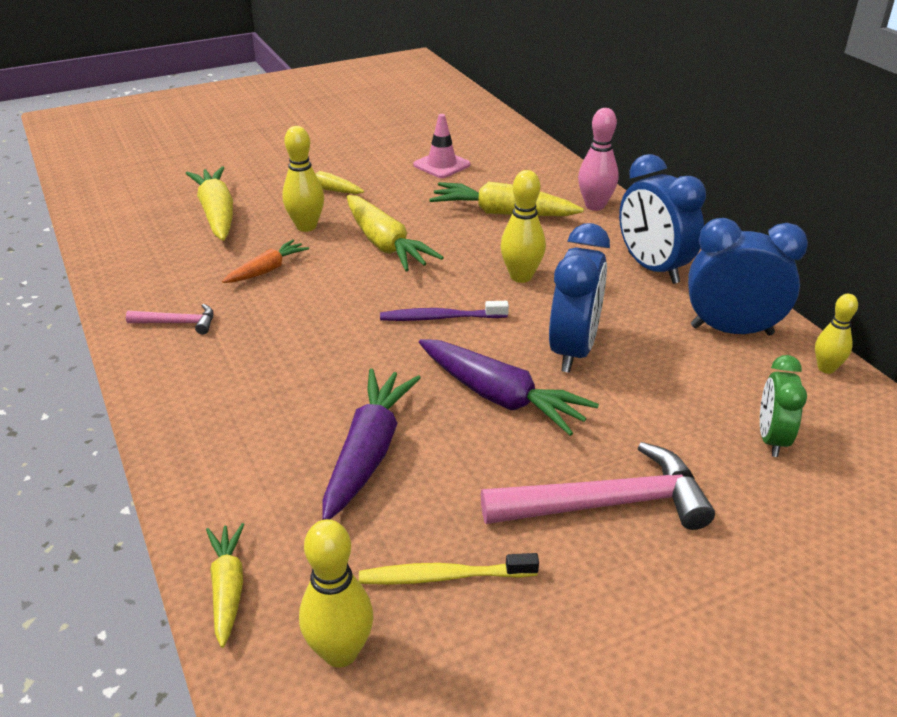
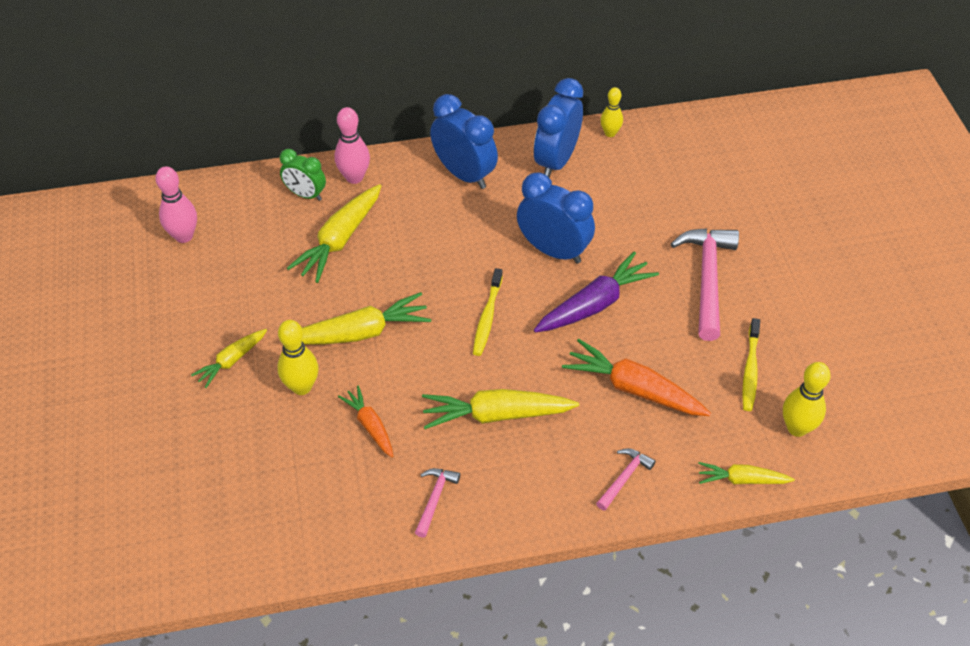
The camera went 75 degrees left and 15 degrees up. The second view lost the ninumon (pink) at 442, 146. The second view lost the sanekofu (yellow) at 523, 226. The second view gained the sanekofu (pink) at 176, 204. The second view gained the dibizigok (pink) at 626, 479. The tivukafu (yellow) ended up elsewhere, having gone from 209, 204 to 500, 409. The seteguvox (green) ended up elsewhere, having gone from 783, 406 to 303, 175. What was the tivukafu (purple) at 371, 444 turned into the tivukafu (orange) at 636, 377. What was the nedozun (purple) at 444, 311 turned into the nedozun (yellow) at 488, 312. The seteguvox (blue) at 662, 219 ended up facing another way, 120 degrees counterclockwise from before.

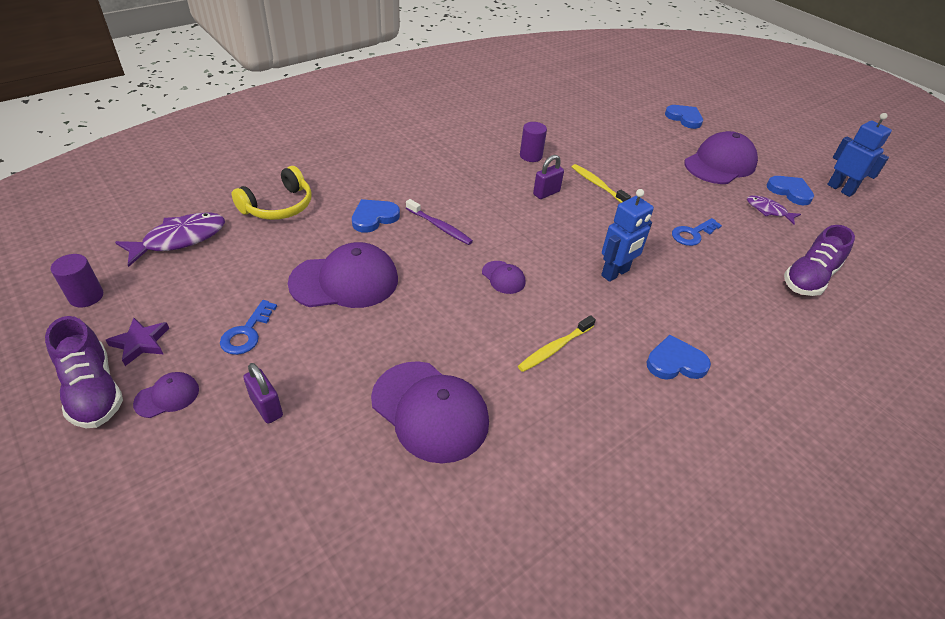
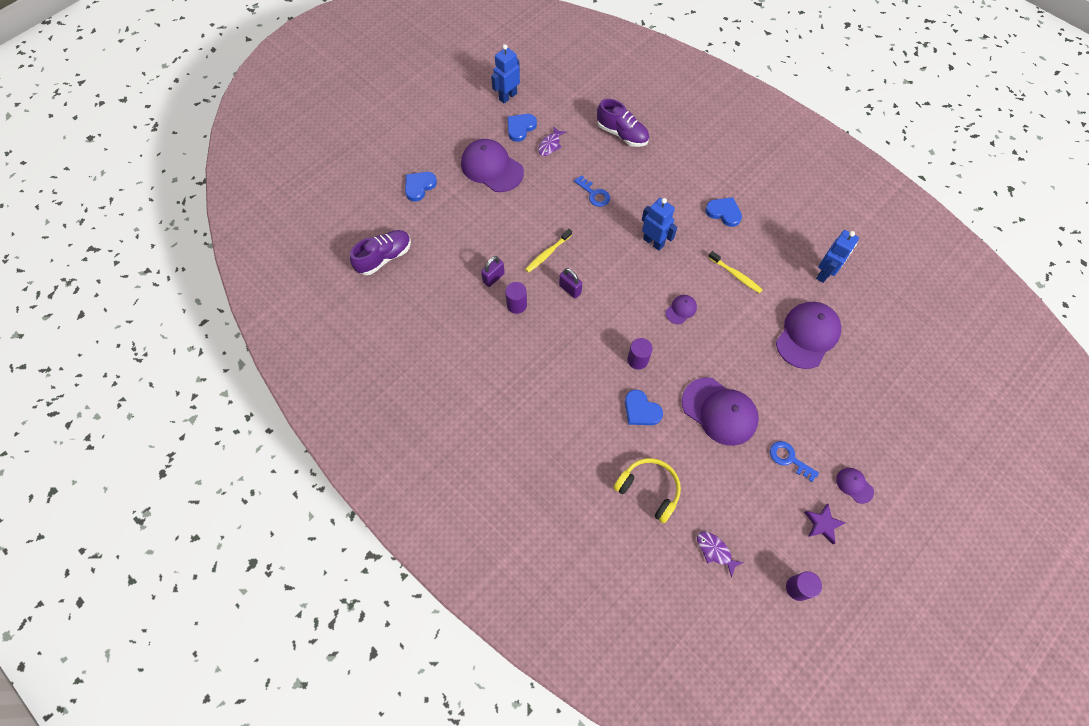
The camera went 95 degrees left and 20 degrees up. The second view gained the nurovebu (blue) at 837, 256. The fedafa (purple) ended up elsewhere, having gone from 84, 372 to 380, 252. The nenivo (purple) ended up elsewhere, having gone from 263, 393 to 493, 271. Where the nedozun (purple) stood at 439, 222, the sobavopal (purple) came to stand at 640, 354. The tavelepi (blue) at 248, 327 ended up facing another way, 150 degrees counterclockwise from before. The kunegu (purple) at 343, 275 ended up facing another way, 150 degrees clockwise from before. The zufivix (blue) at 679, 357 ended up facing another way, 135 degrees clockwise from before. The size of the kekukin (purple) at 170, 239 changed by a factor of 0.60.

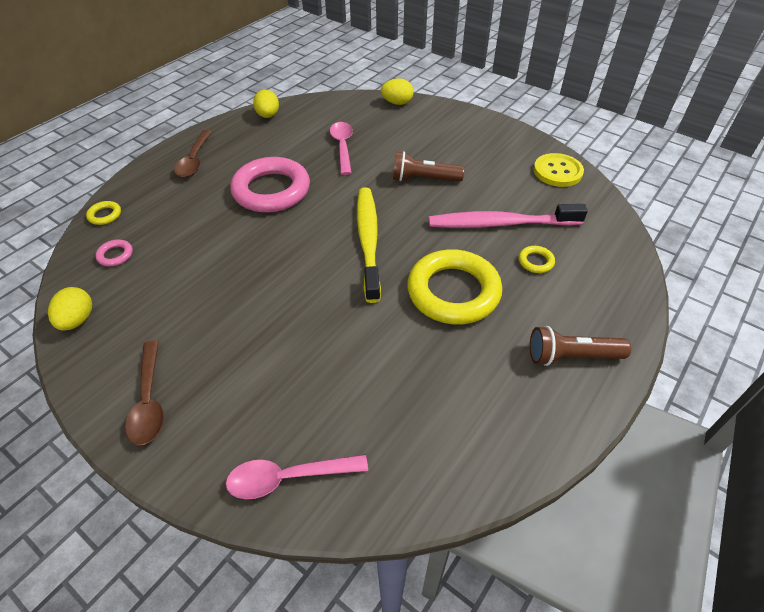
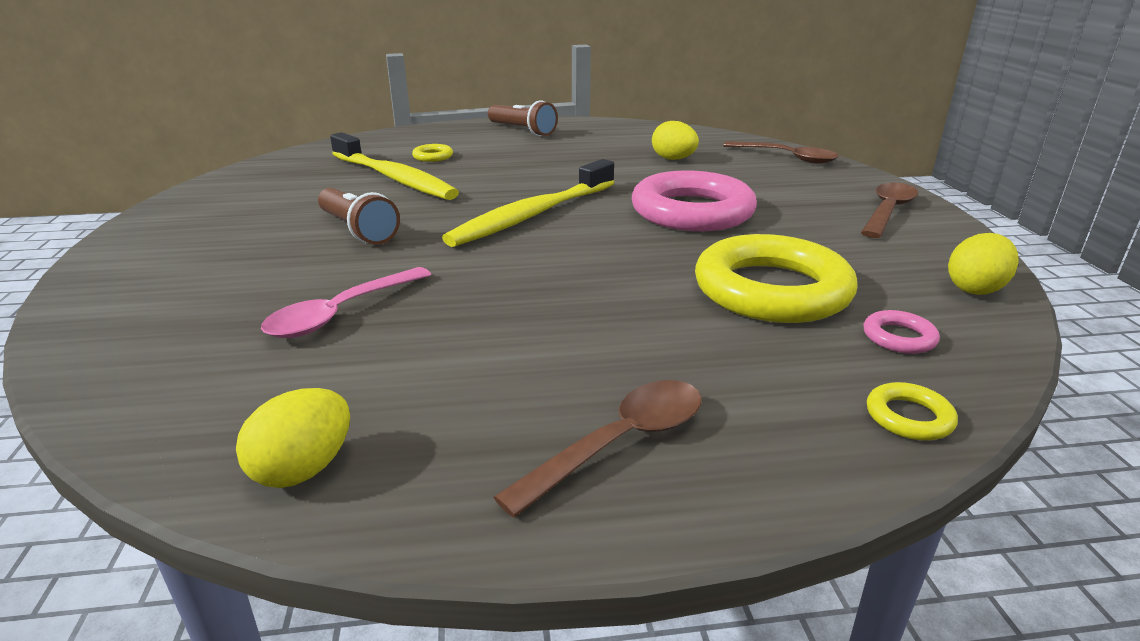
The camera went 135 degrees left and 20 degrees down. The second view lost the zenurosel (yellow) at 558, 170. The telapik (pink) ended up elsewhere, having gone from 270, 185 to 694, 200. The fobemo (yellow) ended up elsewhere, having gone from 397, 91 to 675, 140. The telapik (yellow) ended up elsewhere, having gone from 454, 286 to 776, 278. What was the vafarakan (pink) at 297, 477 turned into the vafarakan (brown) at 781, 152. What was the nedozun (pink) at 508, 216 turned into the nedozun (yellow) at 394, 166.

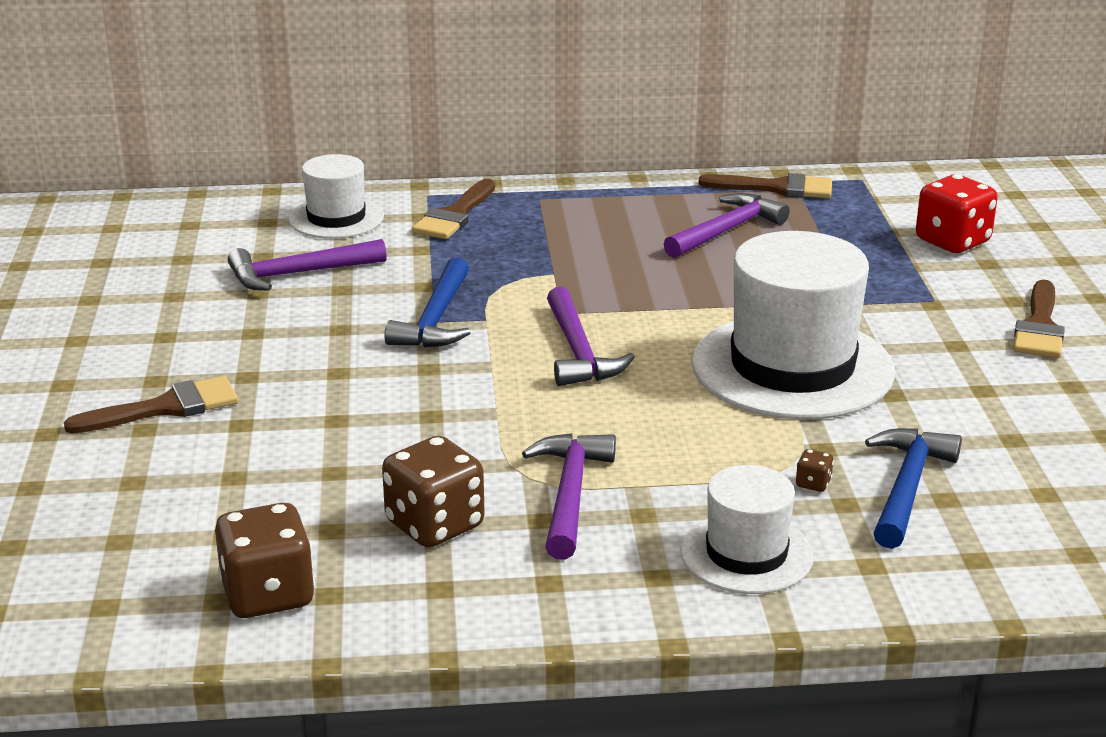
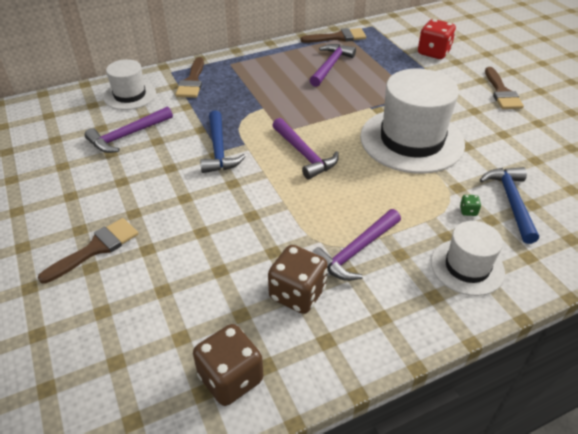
The camera went 20 degrees left and 15 degrees up. What was the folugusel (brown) at 815, 470 turned into the folugusel (green) at 470, 205. The dibizigok (purple) at 569, 496 ended up facing another way, 120 degrees counterclockwise from before.

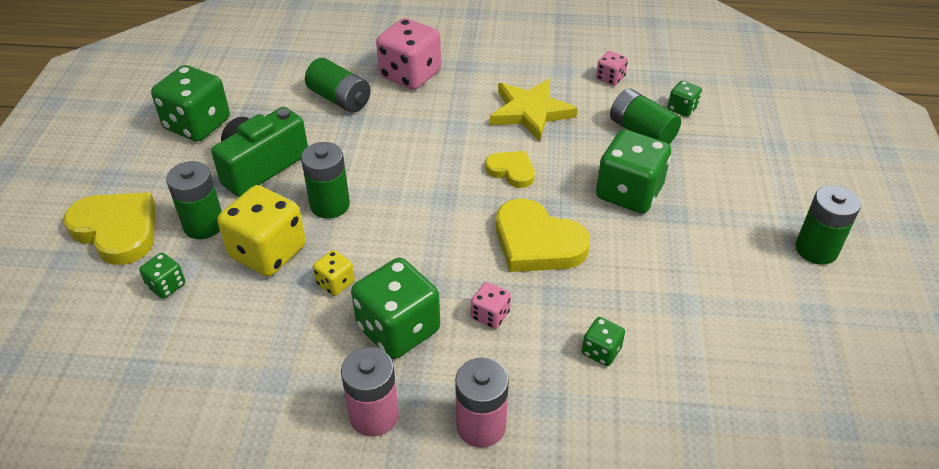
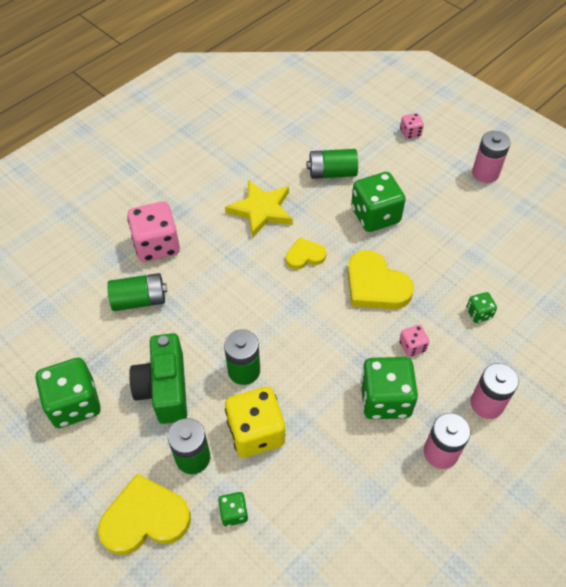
The camera went 50 degrees left and 10 degrees up. The second view lost the folugusel (yellow) at 334, 273. The second view lost the folugusel (green) at 685, 99. The folugusel (pink) ended up elsewhere, having gone from 612, 68 to 412, 126. What was the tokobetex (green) at 828, 225 turned into the tokobetex (pink) at 491, 157. The zufivix (yellow) at 543, 235 ended up facing another way, 60 degrees clockwise from before.

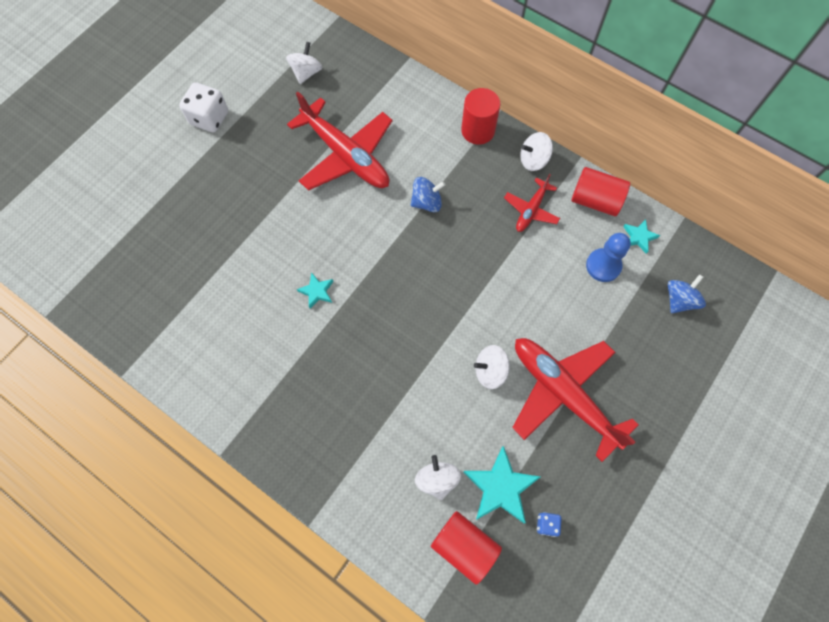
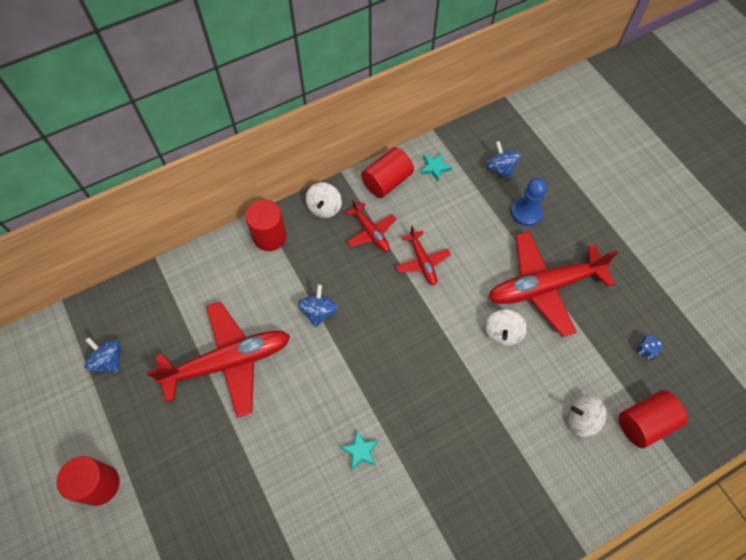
The camera went 65 degrees left and 5 degrees down. The second view lost the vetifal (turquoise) at 502, 484. The second view gained the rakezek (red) at 423, 255. The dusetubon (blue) ended up elsewhere, having gone from 608, 257 to 529, 202. Where the folugusel (white) stood at 203, 107, the sobavopal (red) came to stand at 88, 481. What was the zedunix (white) at 304, 62 turned into the zedunix (blue) at 102, 354.

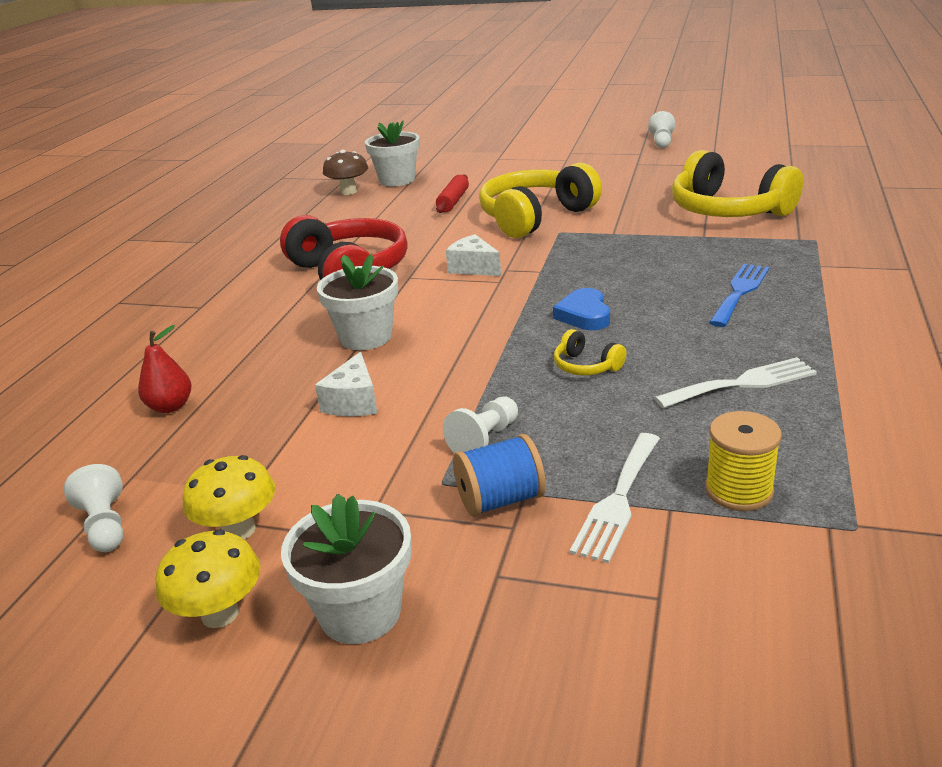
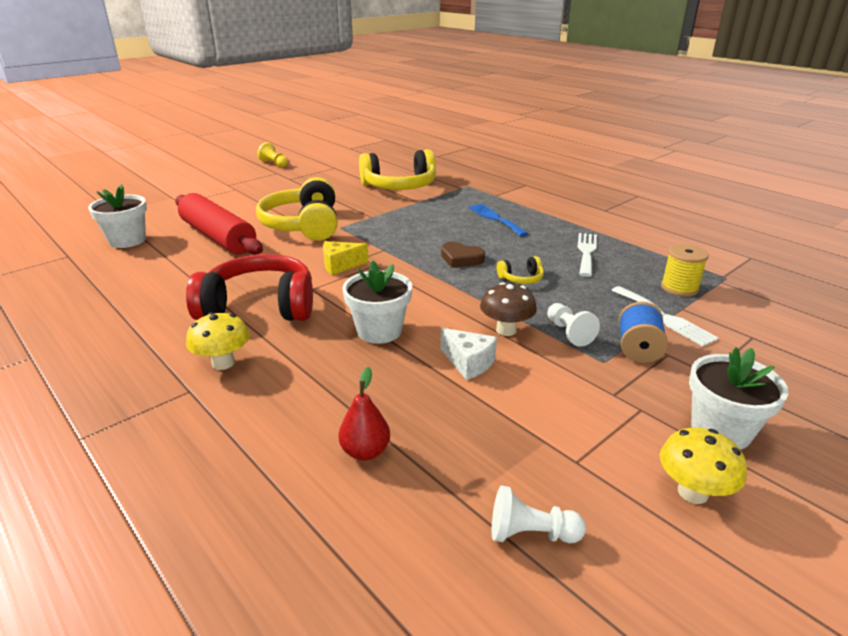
The camera went 60 degrees left and 0 degrees up. The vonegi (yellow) ended up elsewhere, having gone from 229, 497 to 218, 341. The vonegi (brown) ended up elsewhere, having gone from 345, 172 to 508, 309. What was the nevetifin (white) at 473, 255 turned into the nevetifin (yellow) at 346, 258. What was the zufivix (blue) at 581, 309 turned into the zufivix (brown) at 463, 255. What was the dusetubon (white) at 661, 129 turned into the dusetubon (yellow) at 272, 154. The size of the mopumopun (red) at 452, 193 changed by a factor of 2.05.

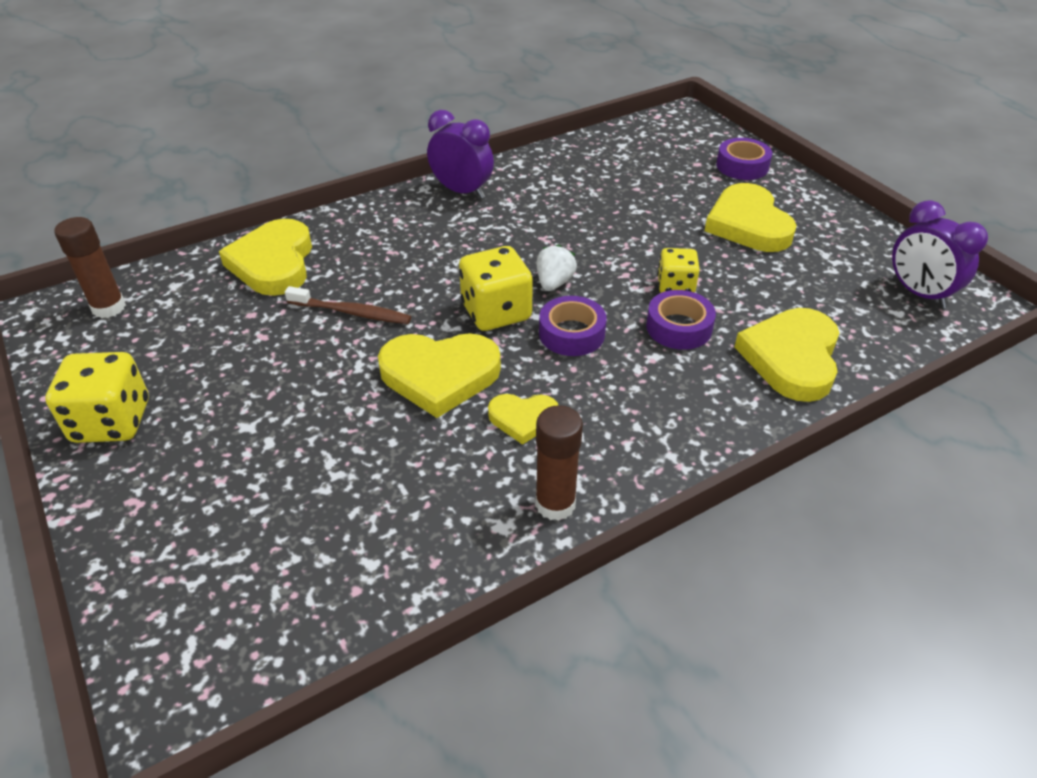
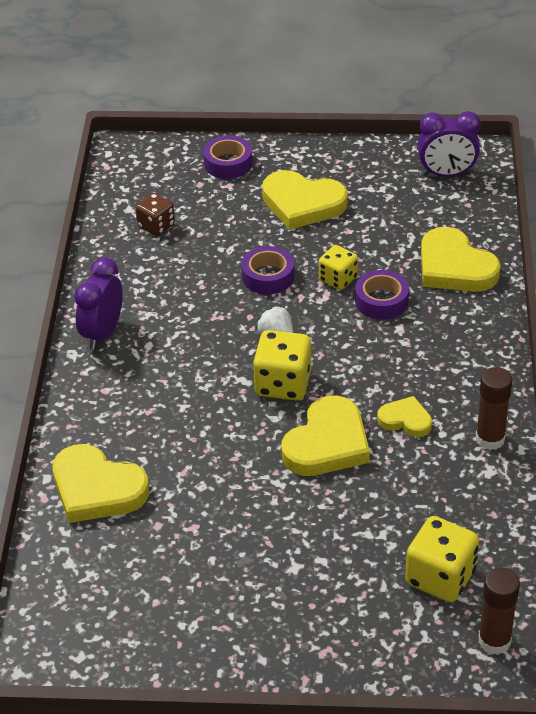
The camera went 55 degrees left and 0 degrees up. The second view lost the nedozun (brown) at 348, 305. The second view gained the folugusel (brown) at 155, 214. The folugusel (yellow) ended up elsewhere, having gone from 96, 397 to 442, 559. The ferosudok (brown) ended up elsewhere, having gone from 90, 267 to 499, 611. The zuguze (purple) ended up elsewhere, having gone from 572, 326 to 267, 270. The seteguvox (purple) at 460, 154 ended up facing another way, 45 degrees counterclockwise from before. The zufivix (yellow) at 523, 419 ended up facing another way, 105 degrees counterclockwise from before.

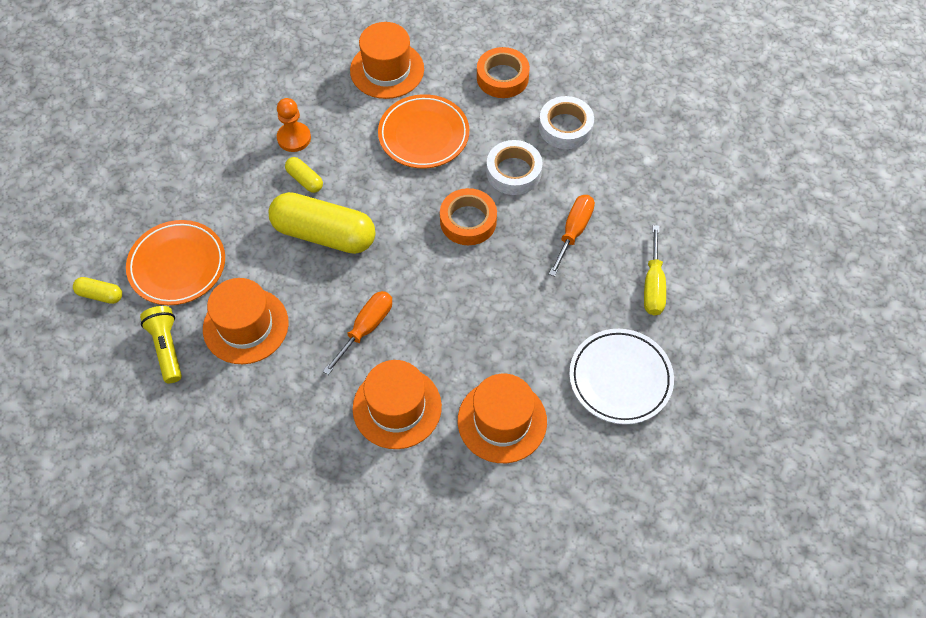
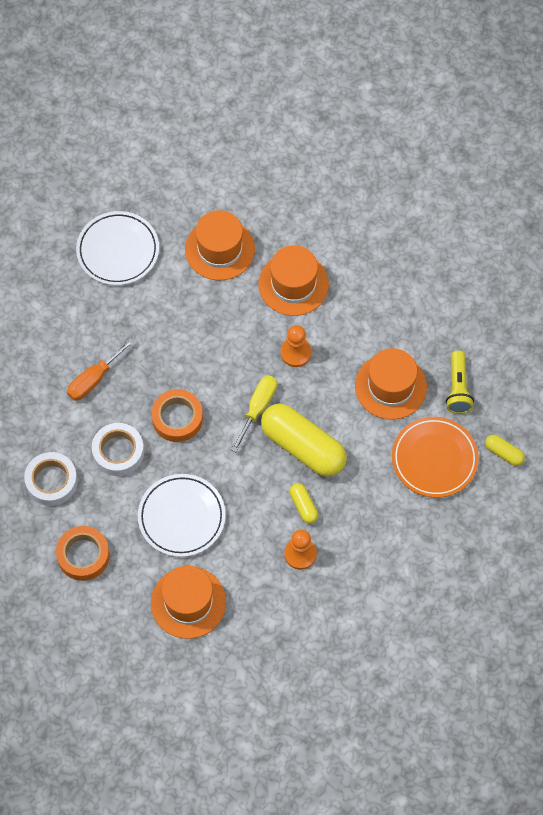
The camera went 160 degrees left and 5 degrees up. The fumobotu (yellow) ended up elsewhere, having gone from 655, 270 to 254, 413. Where the fumobotu (orange) stood at 357, 333, the dusetubon (orange) came to stand at 296, 346. What was the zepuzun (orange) at 423, 131 turned into the zepuzun (white) at 182, 515.

